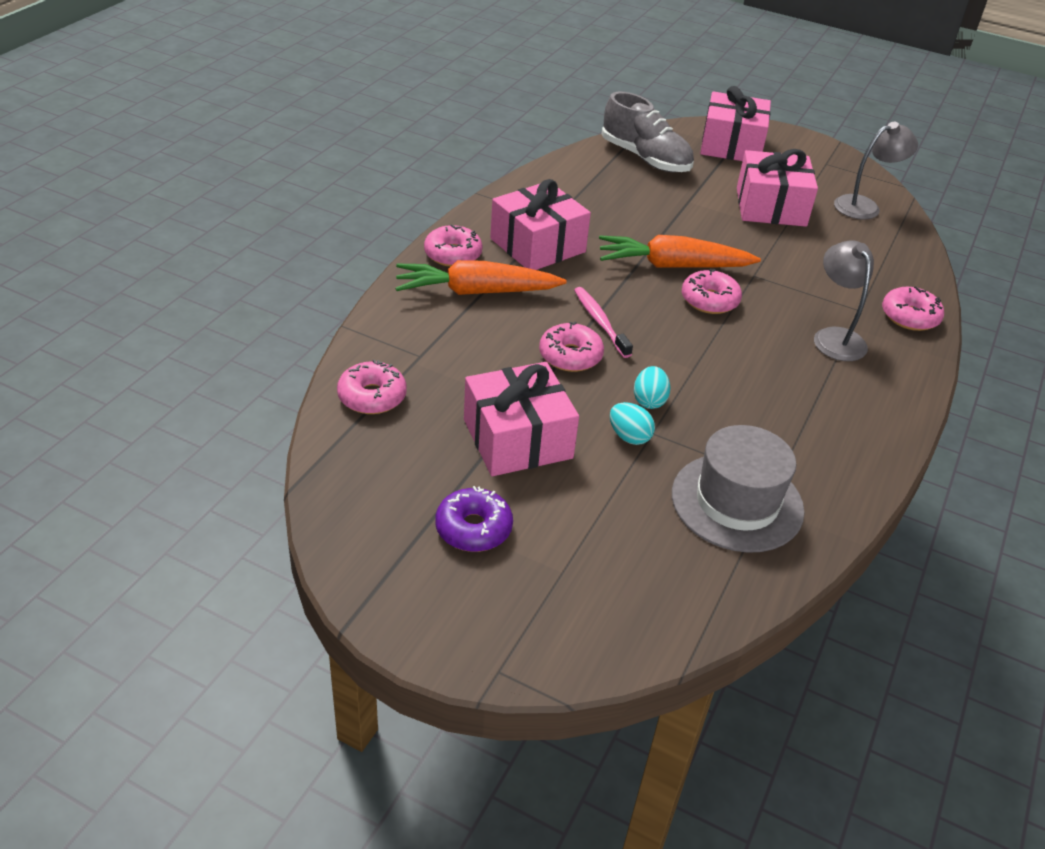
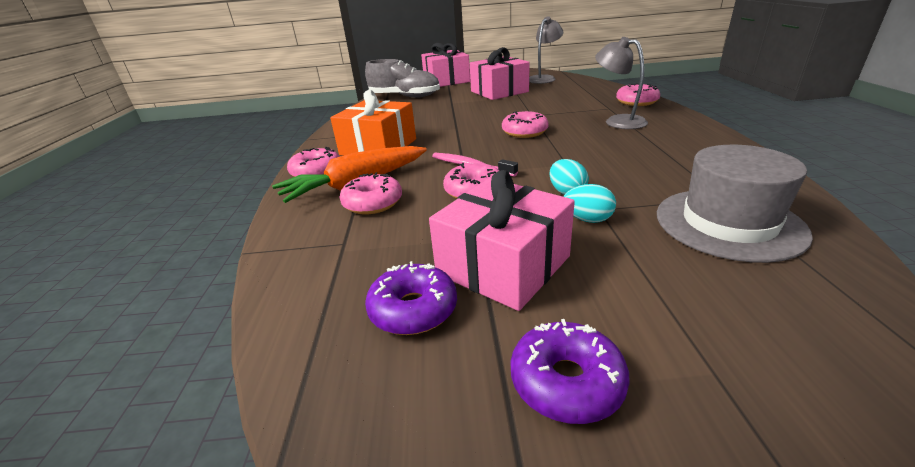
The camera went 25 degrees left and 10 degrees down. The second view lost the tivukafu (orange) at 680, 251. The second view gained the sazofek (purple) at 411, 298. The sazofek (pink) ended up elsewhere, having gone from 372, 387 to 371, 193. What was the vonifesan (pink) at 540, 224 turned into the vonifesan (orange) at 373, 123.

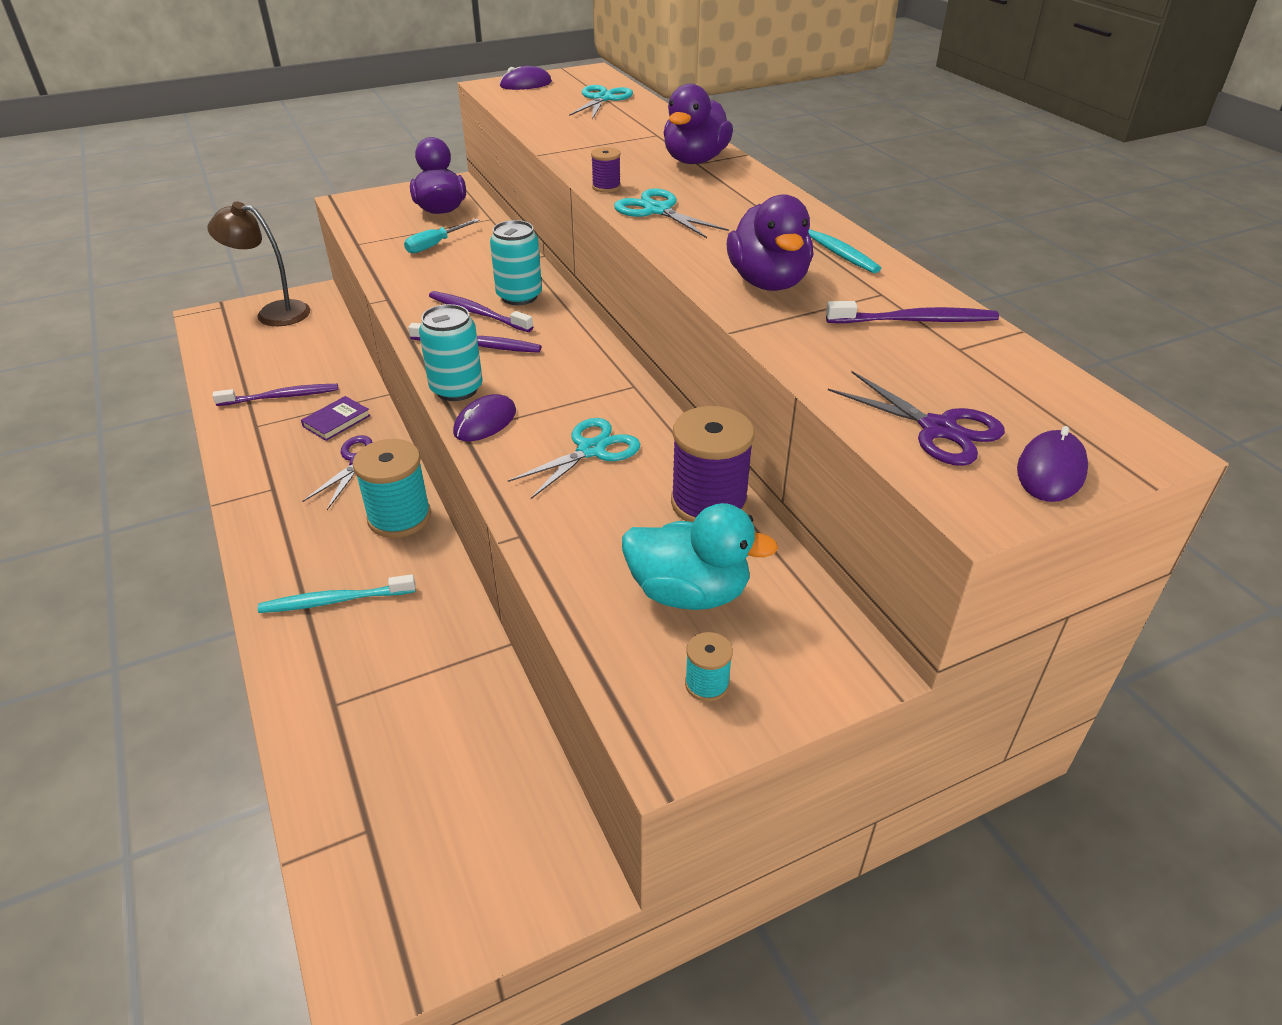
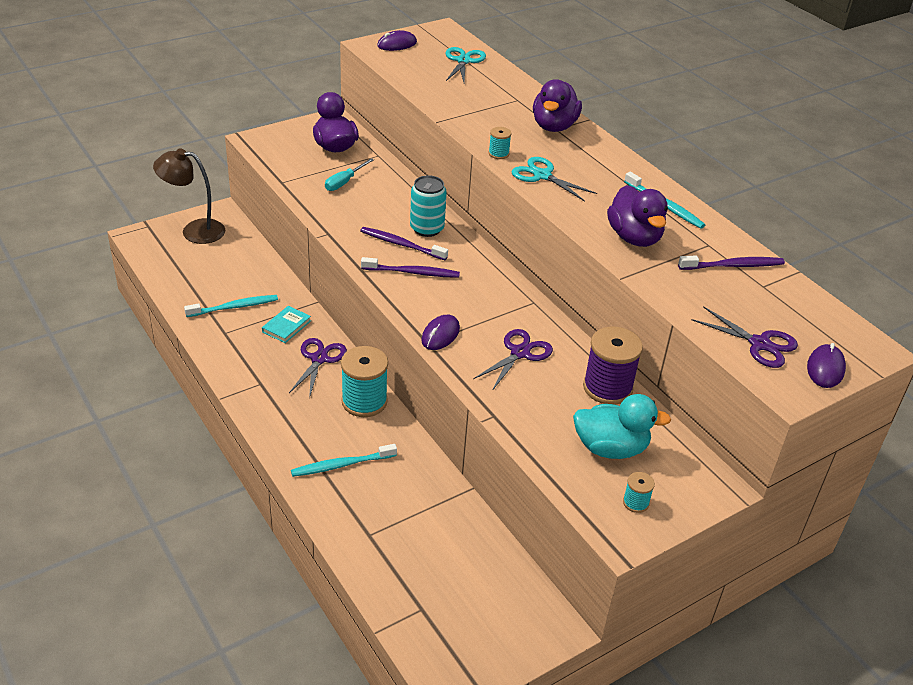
The camera went 10 degrees left and 0 degrees up. The second view lost the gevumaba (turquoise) at 450, 352. What was the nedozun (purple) at 275, 395 turned into the nedozun (turquoise) at 231, 306. What was the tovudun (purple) at 335, 418 turned into the tovudun (turquoise) at 286, 324. What was the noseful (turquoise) at 574, 458 turned into the noseful (purple) at 513, 360. What was the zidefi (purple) at 606, 170 turned into the zidefi (turquoise) at 500, 143.

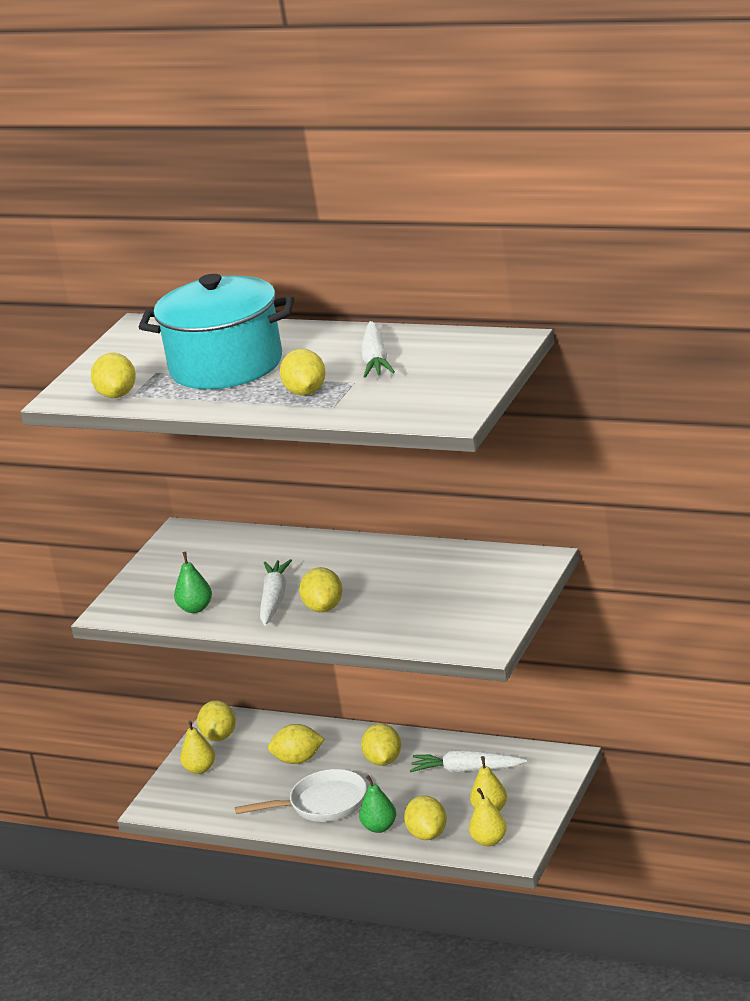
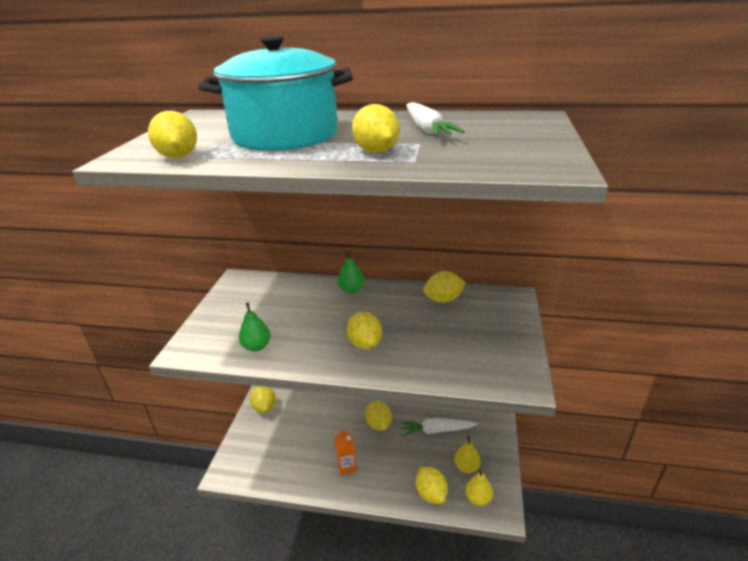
The camera went 15 degrees left and 5 degrees up. The second view lost the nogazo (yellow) at 197, 747. The second view lost the tivukafu (white) at 276, 592. The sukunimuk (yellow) ended up elsewhere, having gone from 296, 744 to 444, 287. The nogazo (green) ended up elsewhere, having gone from 377, 804 to 351, 272. Where the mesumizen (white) stood at 301, 795, the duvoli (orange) came to stand at 345, 451.

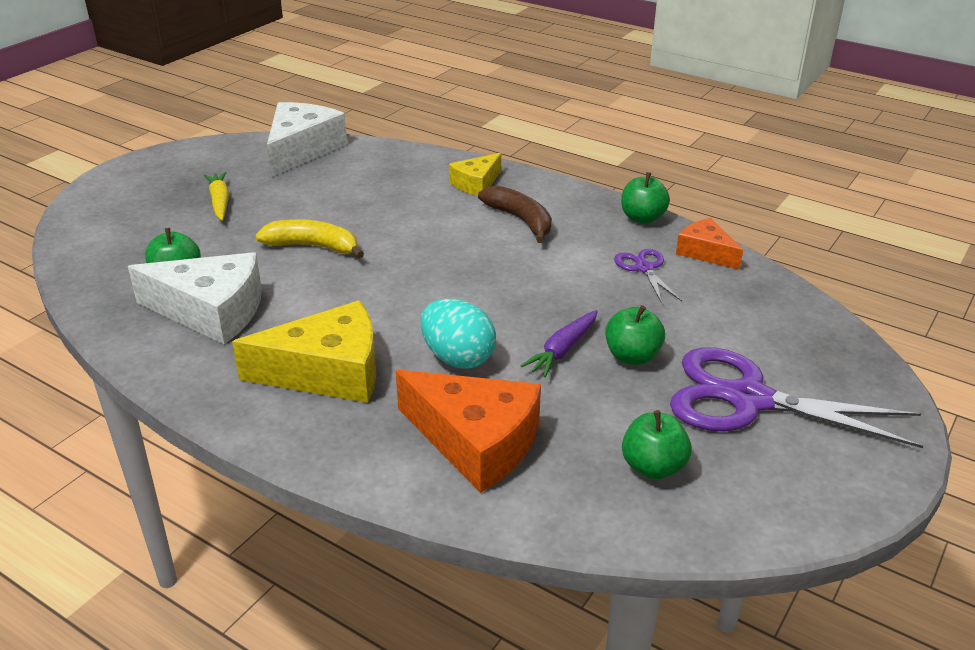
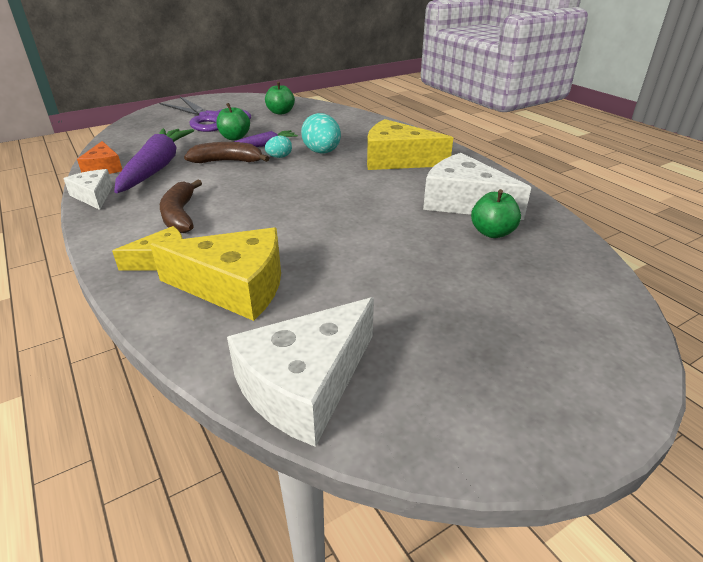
The camera went 155 degrees left and 0 degrees up. The second view lost the tivukafu (yellow) at 216, 196. The second view lost the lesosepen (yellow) at 309, 238. The second view lost the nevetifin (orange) at 468, 431. The second view gained the nevetifin (yellow) at 215, 274. The second view gained the lesosepen (brown) at 226, 152. The second view gained the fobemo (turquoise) at 278, 147. Where the noseful (purple) stood at 648, 276, the tivukafu (purple) came to stand at 154, 160. Where the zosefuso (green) stood at 645, 198, the nevetifin (white) came to stand at 88, 189.

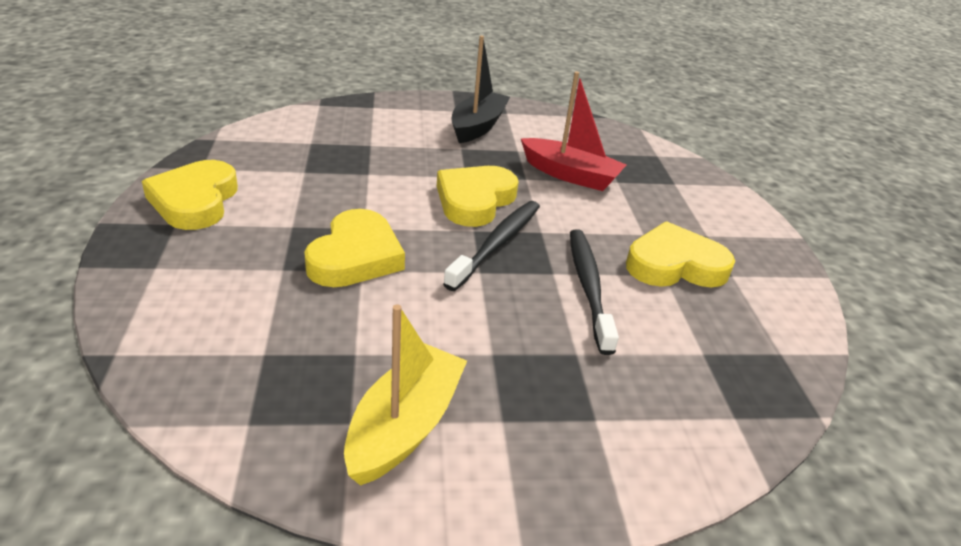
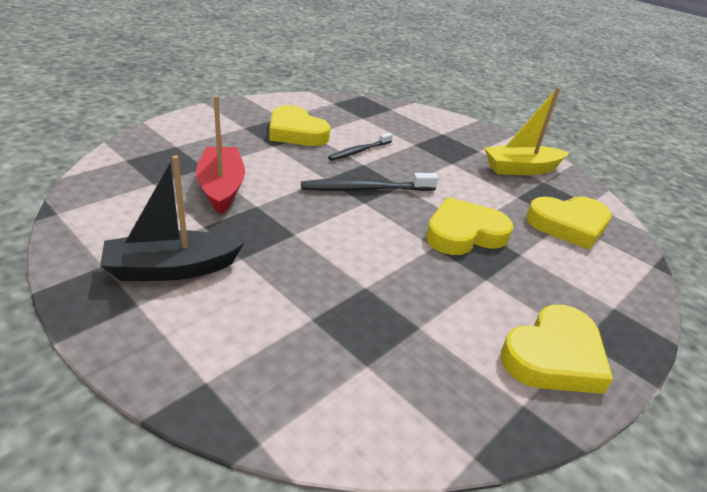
The camera went 130 degrees left and 0 degrees up. The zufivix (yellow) ended up elsewhere, having gone from 478, 196 to 569, 223. The size of the nedozun (black) at 594, 292 changed by a factor of 0.67.

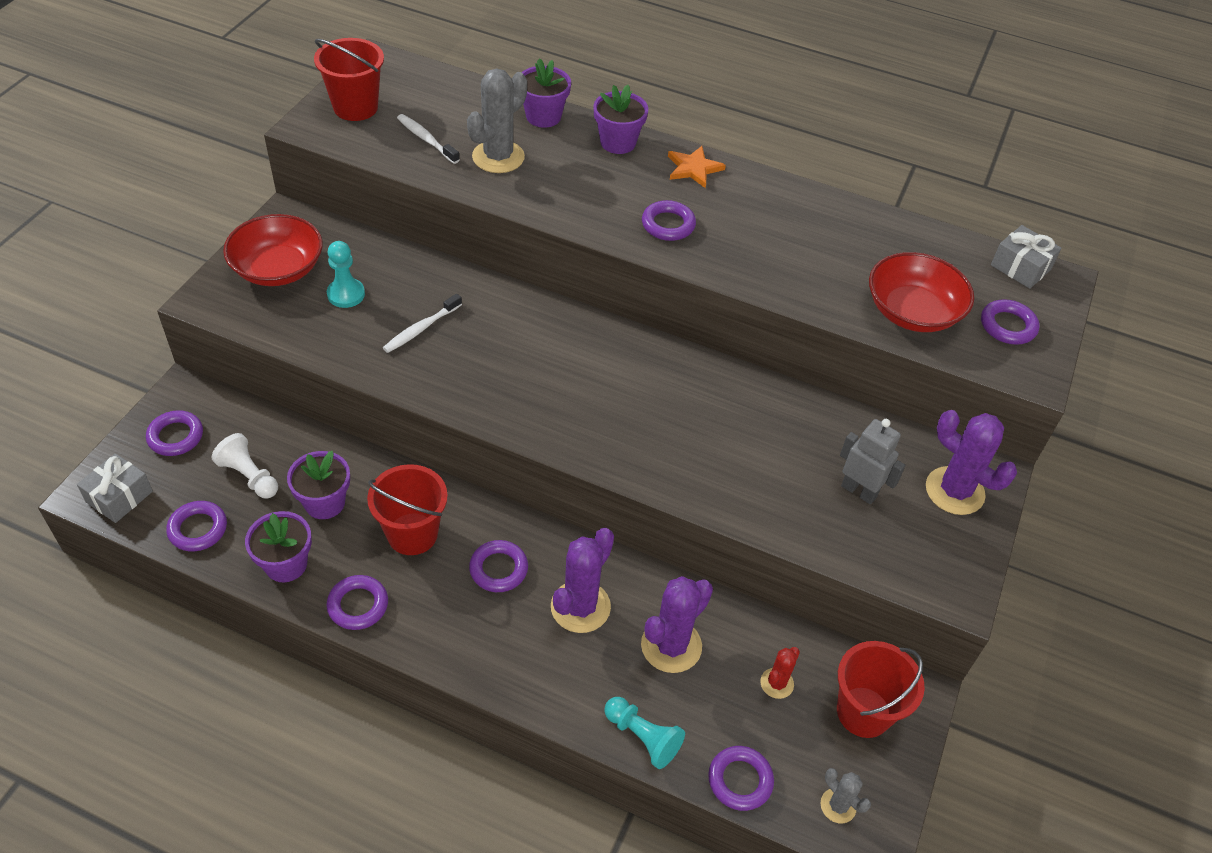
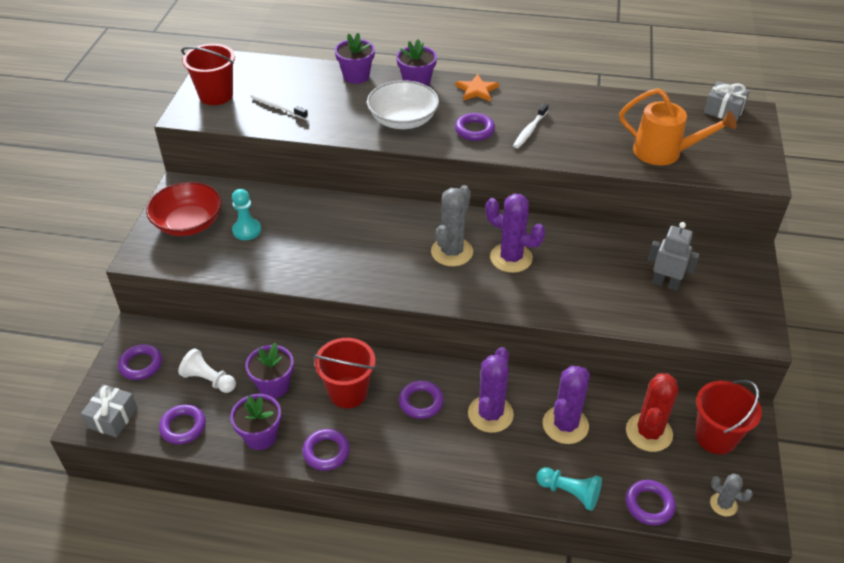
The camera went 10 degrees left and 5 degrees down. The second view lost the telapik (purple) at 1010, 322. The second view gained the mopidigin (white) at 403, 104. The nedozun (white) ended up elsewhere, having gone from 422, 323 to 531, 125. The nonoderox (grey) ended up elsewhere, having gone from 497, 120 to 452, 225. The nonoderox (purple) ended up elsewhere, having gone from 971, 462 to 515, 233. Where the mopidigin (red) stood at 921, 292, the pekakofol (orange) came to stand at 678, 126. The size of the nonoderox (red) at 780, 673 changed by a factor of 1.84.

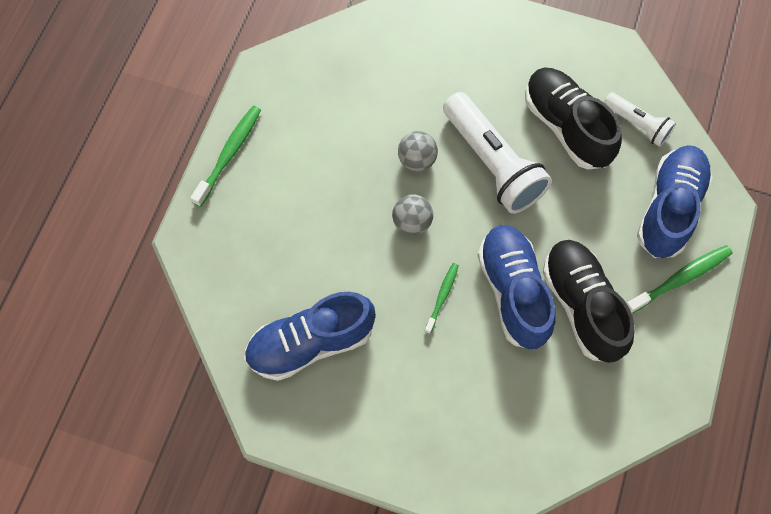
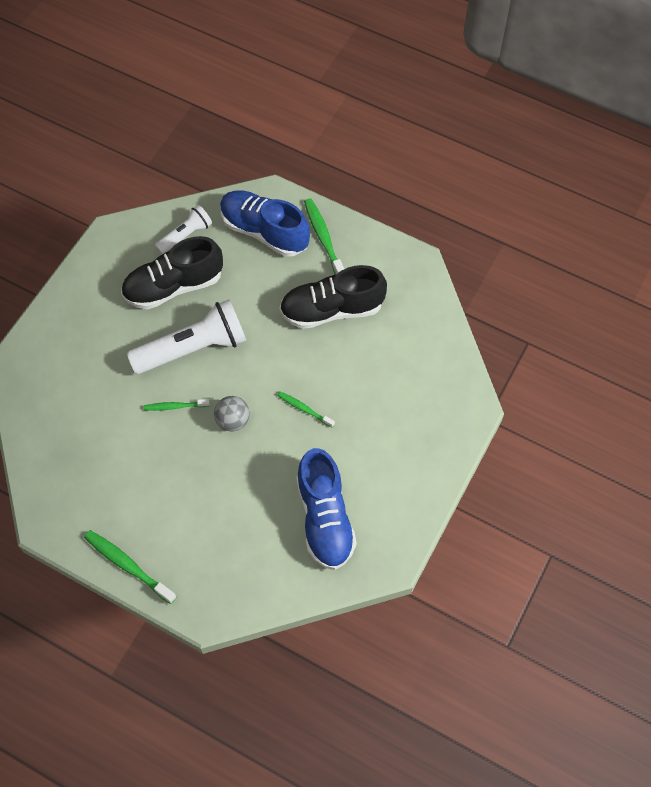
The camera went 80 degrees left and 5 degrees down. The second view lost the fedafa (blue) at 516, 287. Where the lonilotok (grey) stood at 418, 151, the nedozun (green) came to stand at 177, 405.

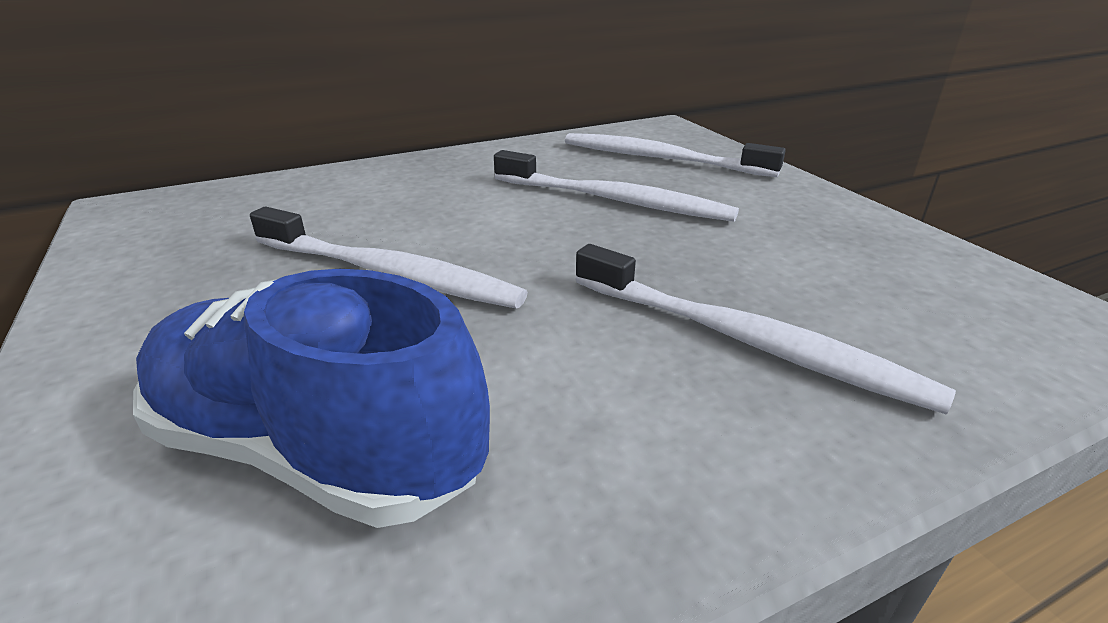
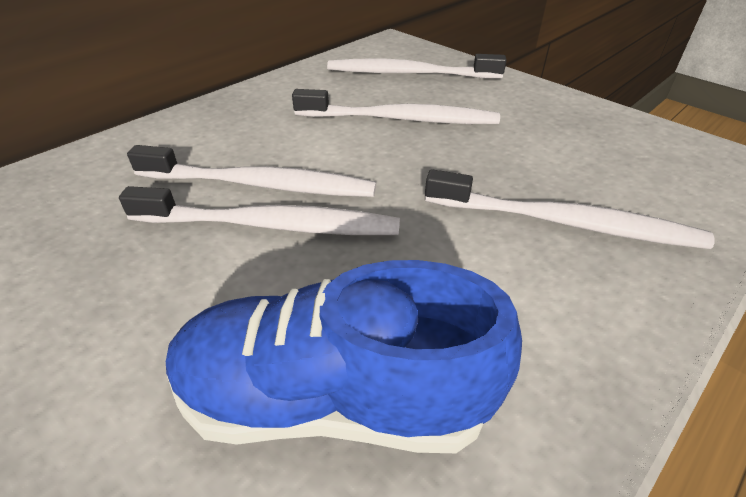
The camera went 20 degrees left and 10 degrees up. The second view gained the nedozun (white) at 251, 171.

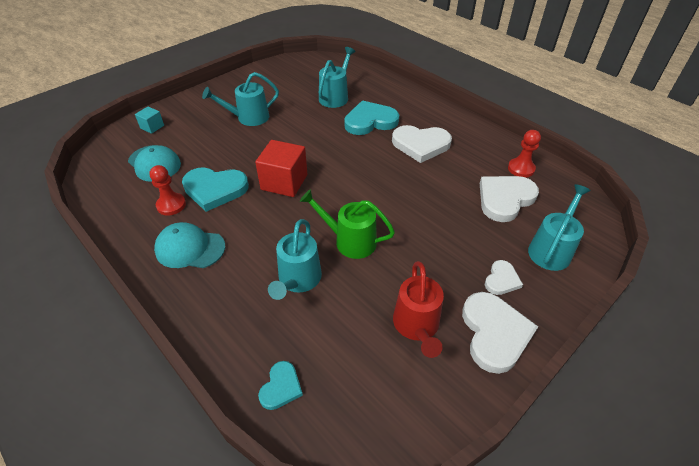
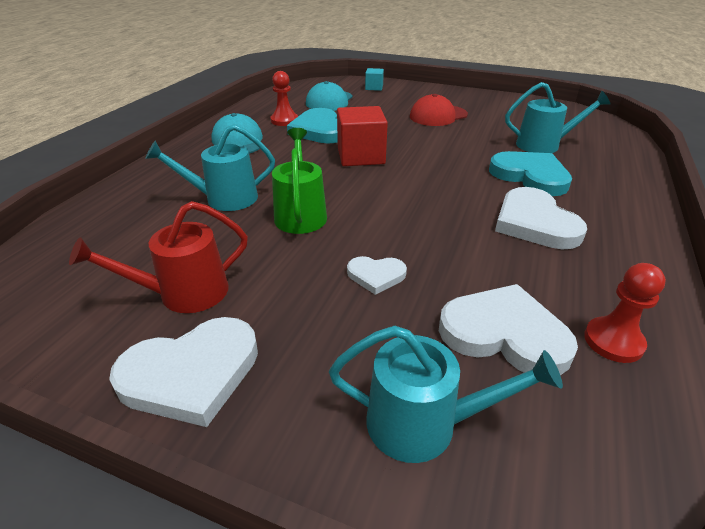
The camera went 65 degrees right and 10 degrees down. The second view lost the zufivix (turquoise) at 280, 385. The zufivix (white) ended up elsewhere, having gone from 504, 277 to 377, 275. Where the pekakofol (turquoise) stood at 240, 99, the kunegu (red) came to stand at 439, 110.

